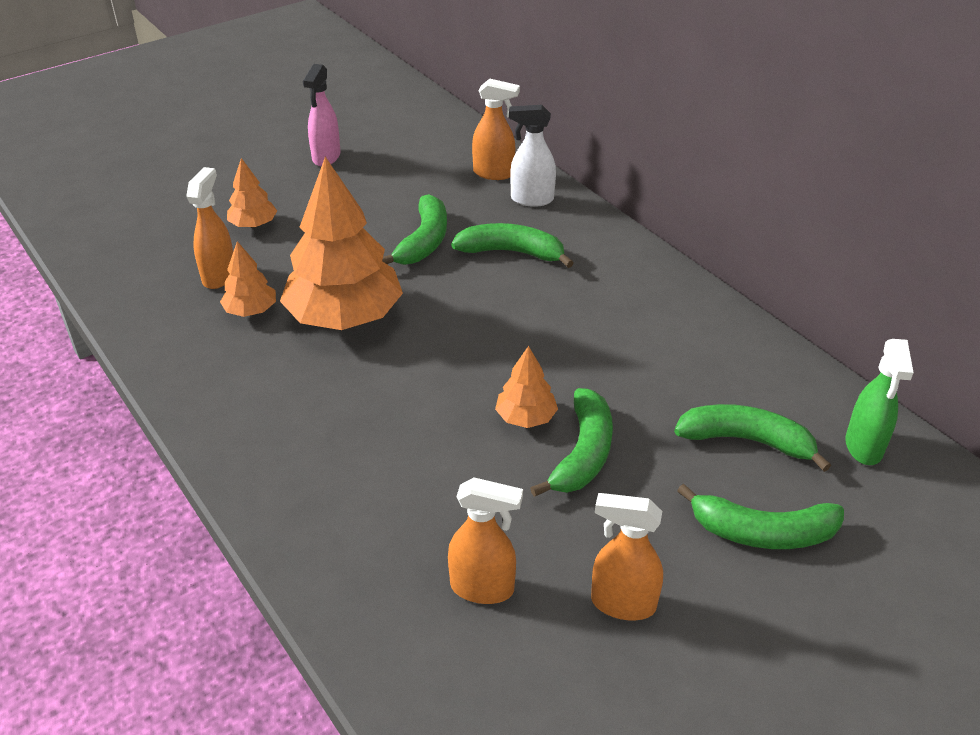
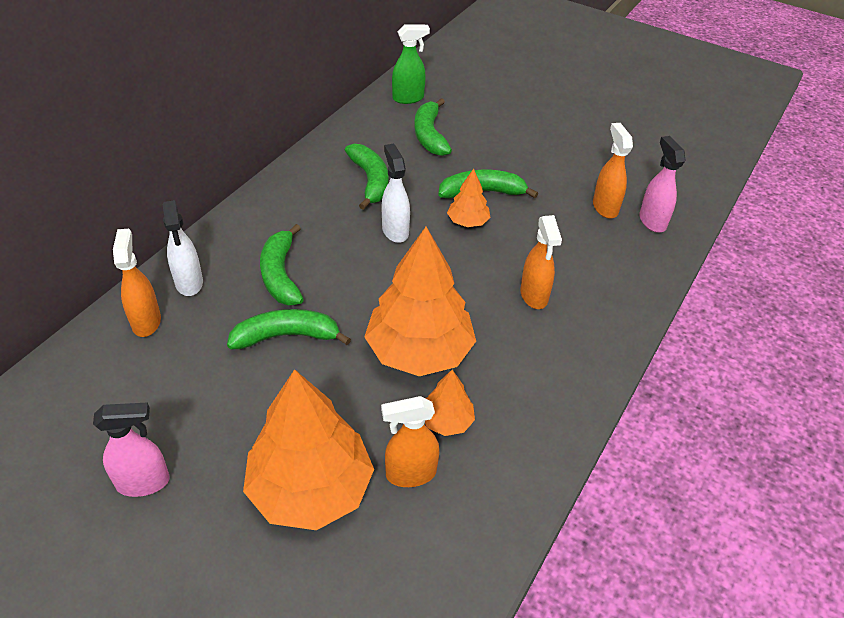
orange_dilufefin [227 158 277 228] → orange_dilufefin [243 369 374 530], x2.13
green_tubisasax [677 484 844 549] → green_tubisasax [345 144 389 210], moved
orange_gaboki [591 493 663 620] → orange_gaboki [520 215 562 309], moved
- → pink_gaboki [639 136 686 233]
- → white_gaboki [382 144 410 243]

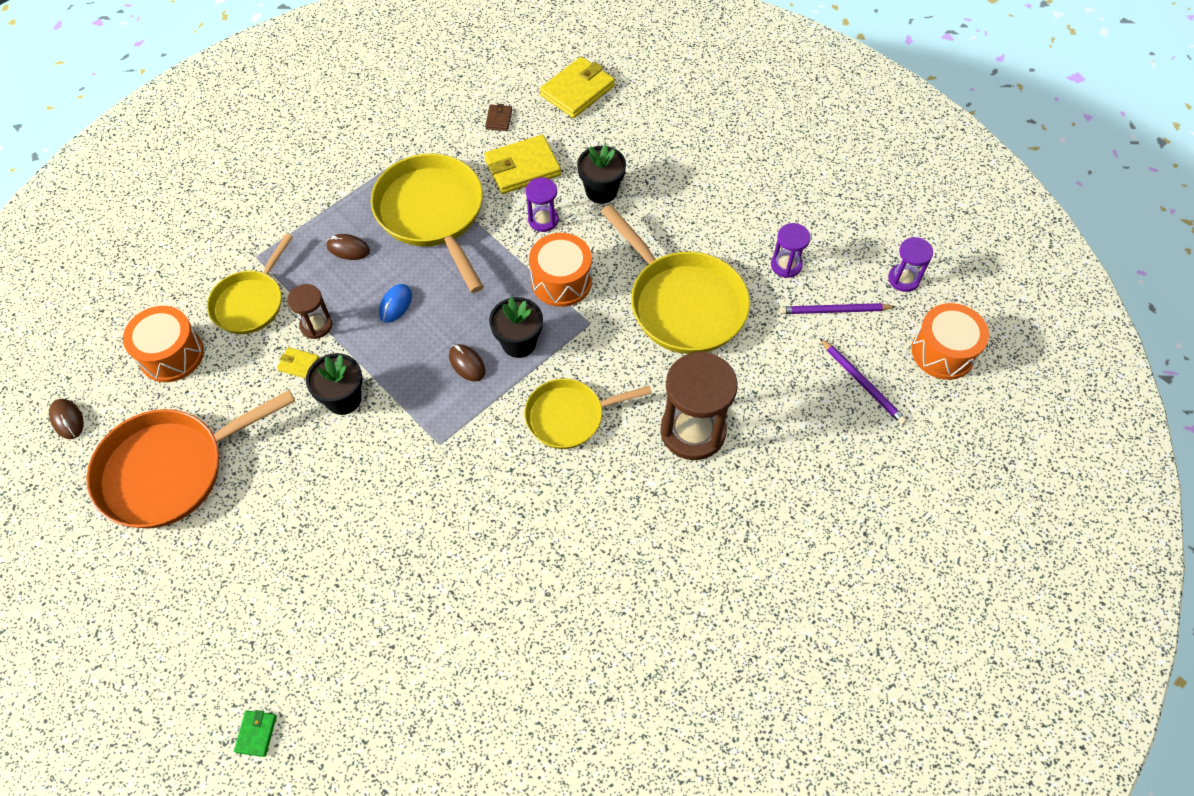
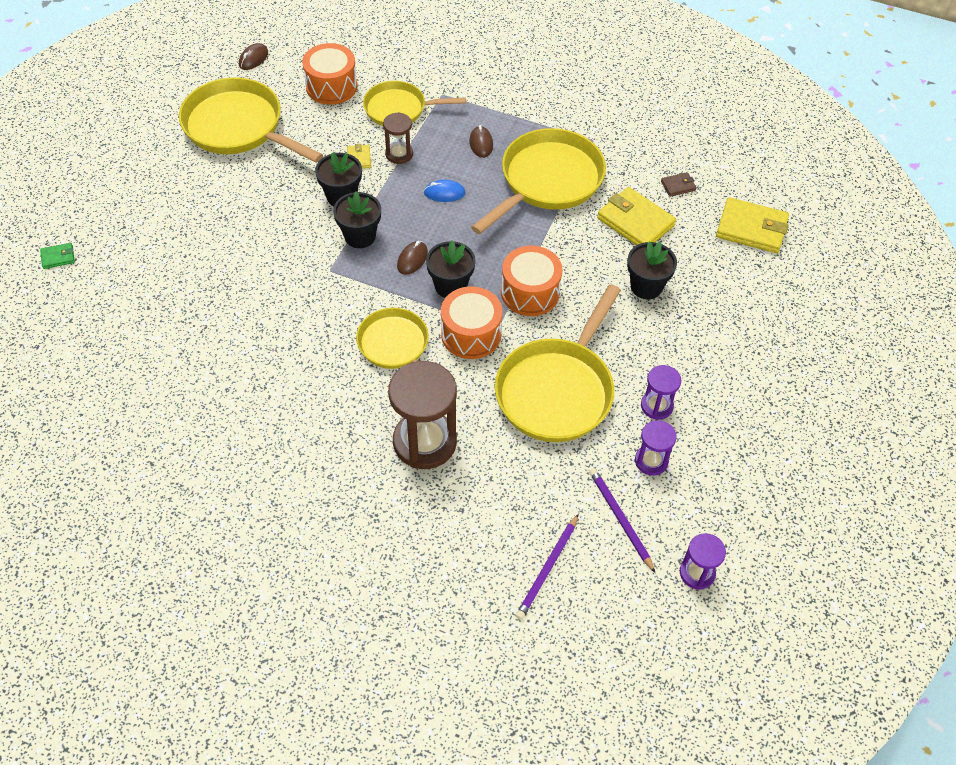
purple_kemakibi [525 177 559 232] → purple_kemakibi [641 365 681 420], moved
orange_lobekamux [911 303 989 380] → orange_lobekamux [441 286 502 359], moved
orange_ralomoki [86 390 295 529] → yellow_ralomoki [179 77 323 163]
- → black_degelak [333 192 381 248]

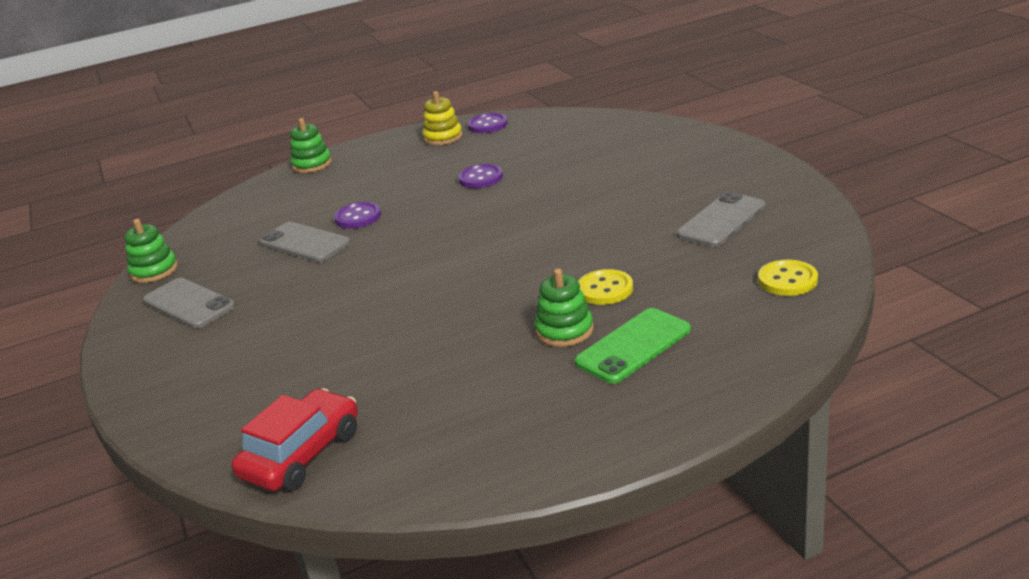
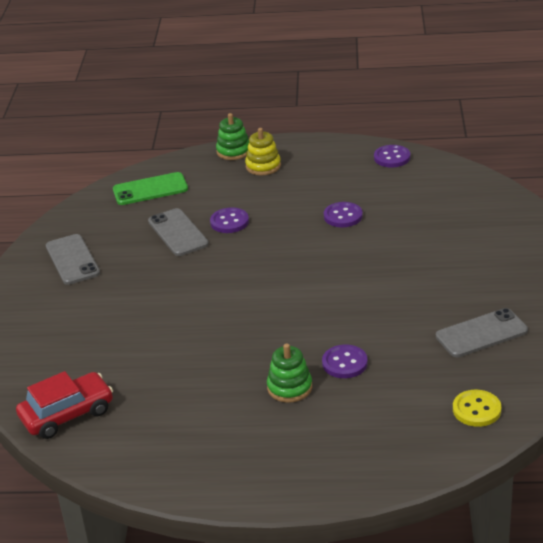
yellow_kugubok [422 91 463 145] → yellow_kugubok [245 128 281 175], moved
green_kugubok [125 219 178 283] → -
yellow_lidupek [578 269 633 305] → purple_lidupek [322 345 368 378]
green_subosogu [575 308 691 384] → green_subosogu [113 172 188 205], moved

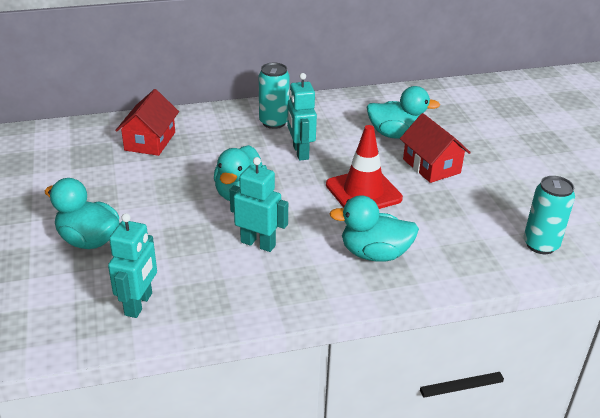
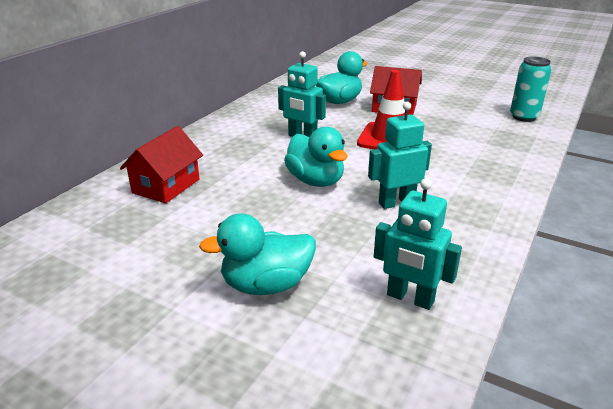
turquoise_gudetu [259 63 290 129] → -
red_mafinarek [115 89 179 156] → red_mafinarek [120 126 203 204], 60 degrees clockwise
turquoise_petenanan [329 195 419 262] → -
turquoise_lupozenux [108 213 157 318] → turquoise_lupozenux [374 178 462 310], 150 degrees clockwise

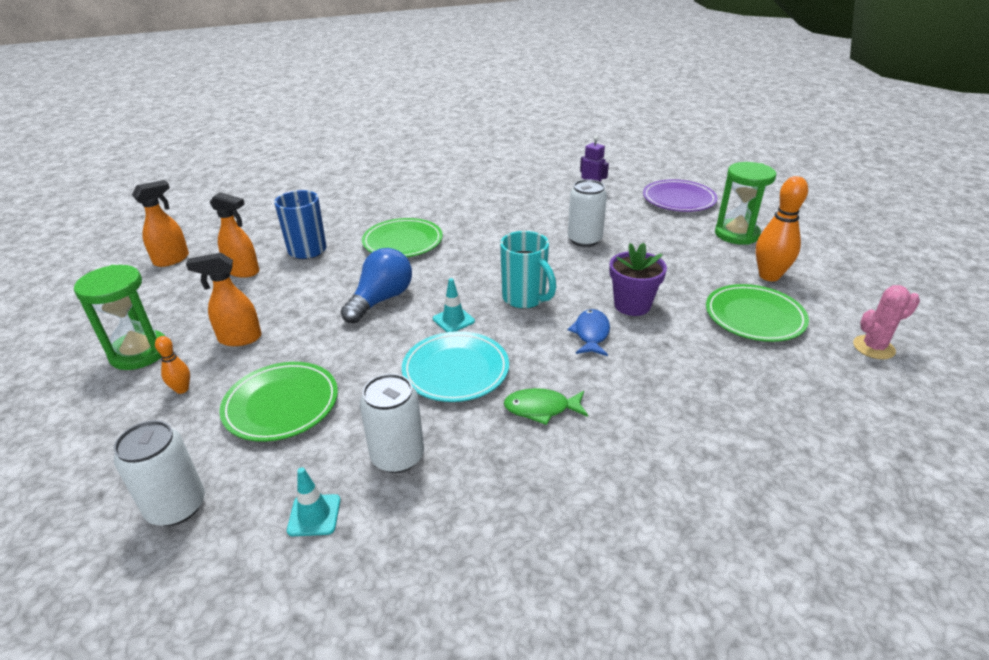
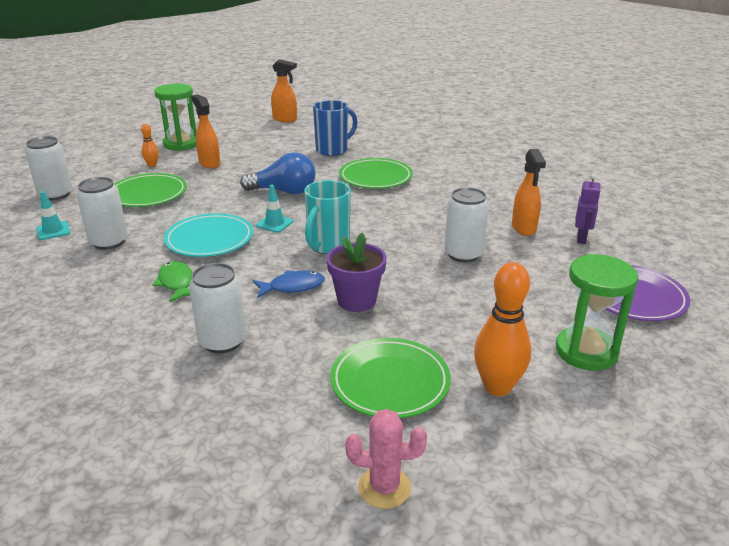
orange_gaboki [210 192 259 278] → orange_gaboki [512 149 546 236], moved
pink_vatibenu [853 285 920 359] → pink_vatibenu [345 409 427 509], 45 degrees counterclockwise
- → white_gudetu [189 263 246 353]

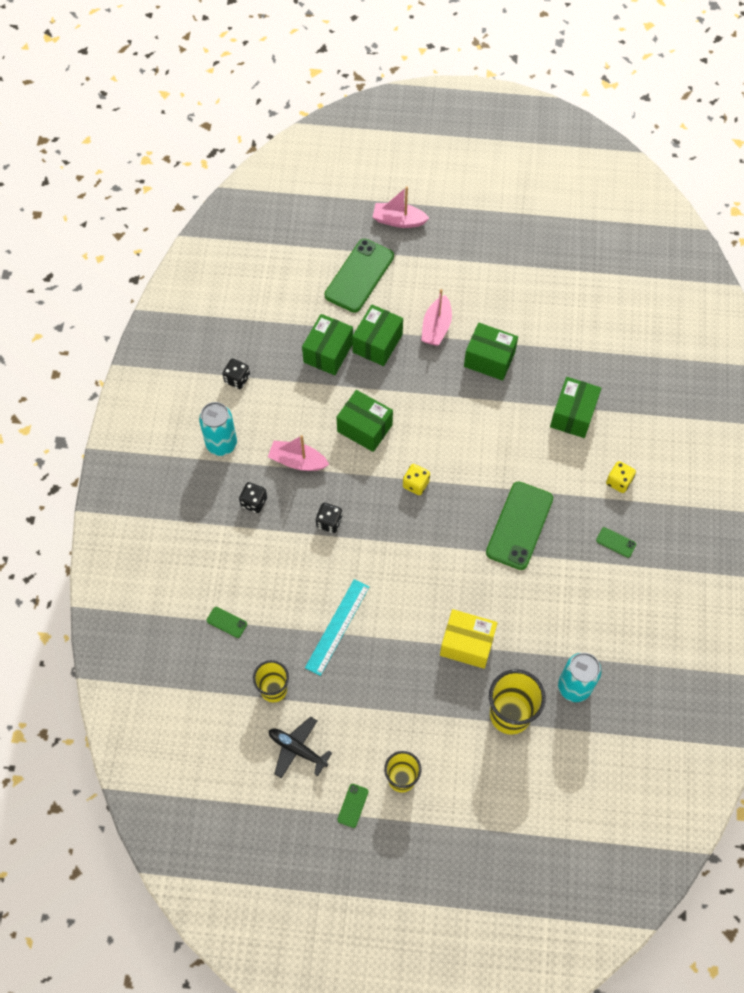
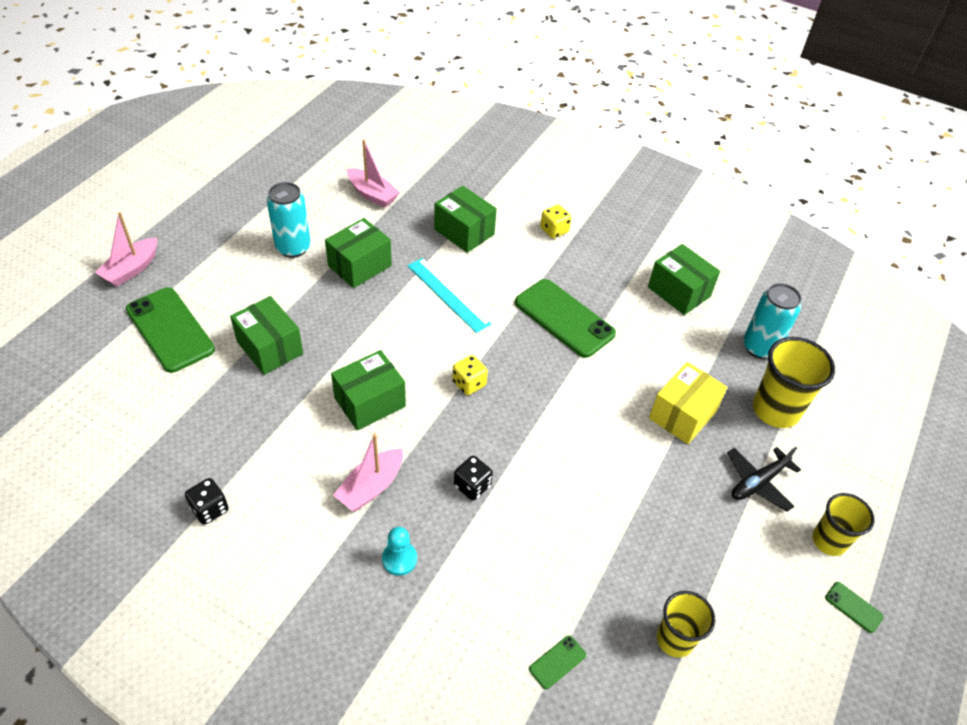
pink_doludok [421 289 452 346] → pink_doludok [347 139 400 208], moved
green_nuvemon [302 314 353 375] → green_nuvemon [648 244 720 315], moved
turquoise_gudetu [199 402 237 456] → turquoise_gudetu [267 182 311 258], moved
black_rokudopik [239 482 267 513] → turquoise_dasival [382 527 417 576]
green_subosogu [596 527 636 558] → -
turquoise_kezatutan [305 579 369 676] → turquoise_kezatutan [407 258 491 333], moved
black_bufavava [269 717 332 779] → black_bufavava [727 447 801 512], moved

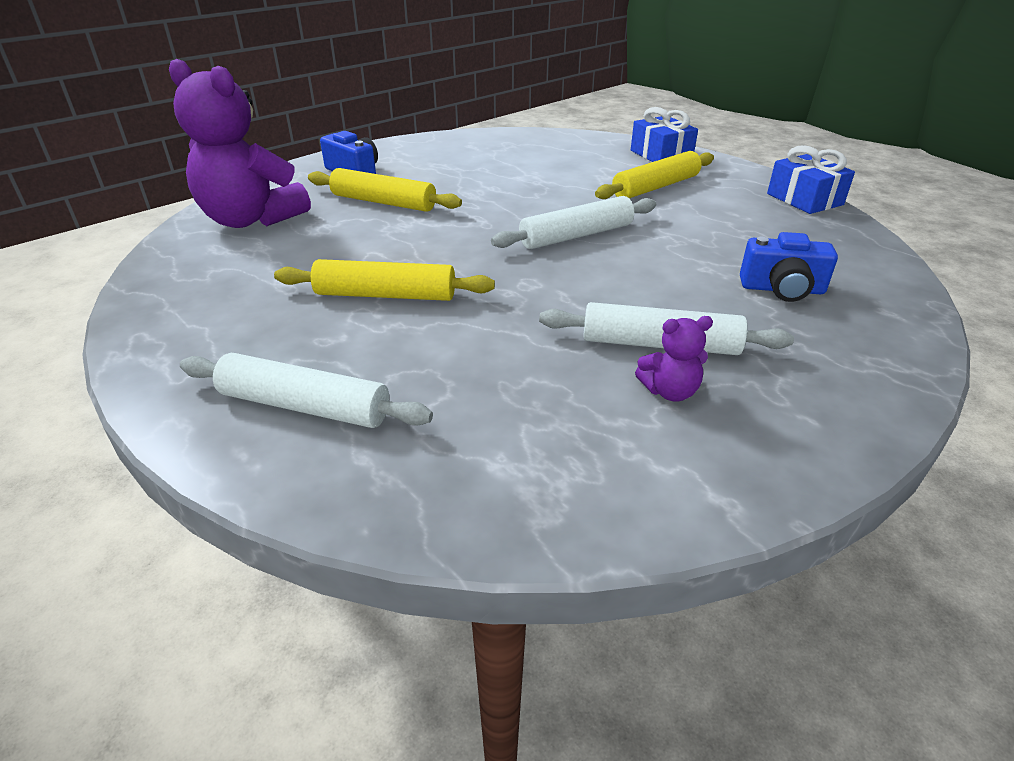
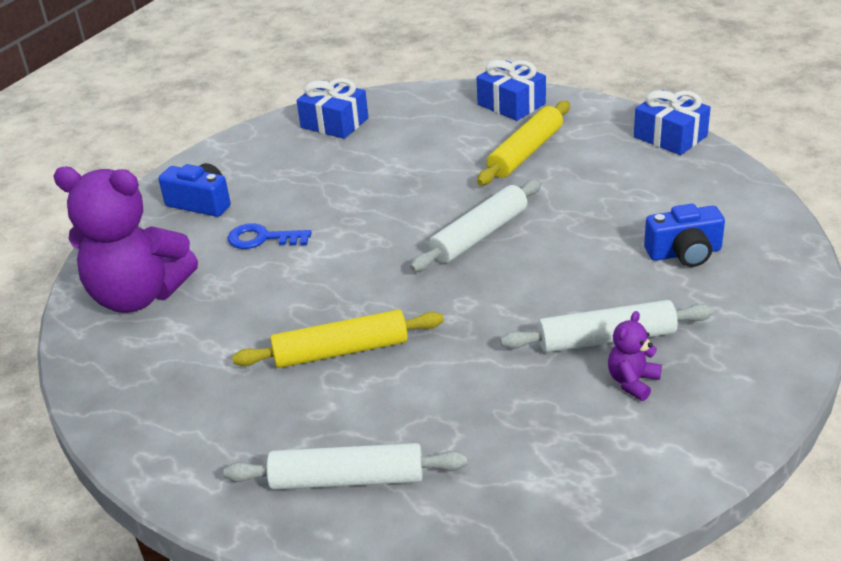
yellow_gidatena [308 168 462 212] → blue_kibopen [228 223 312 249]
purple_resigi [635 316 713 401] → purple_resigi [608 311 662 401], 150 degrees clockwise
- → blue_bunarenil [297 78 368 139]

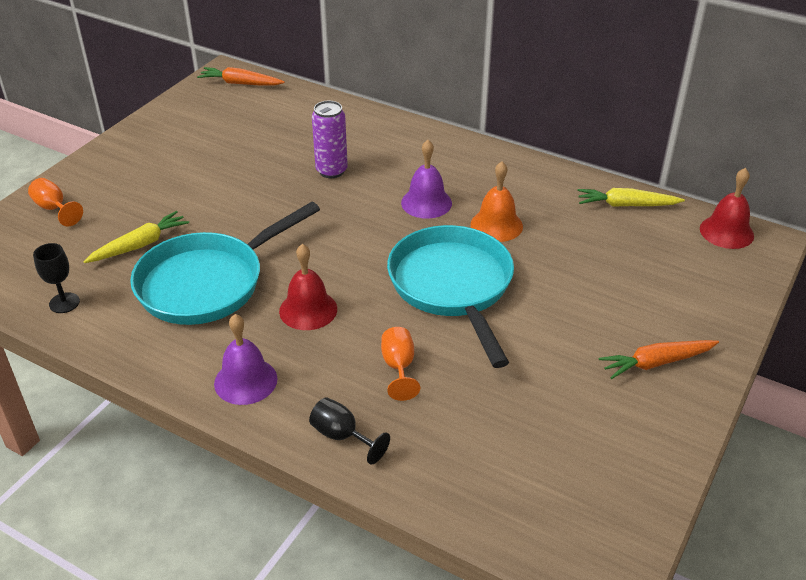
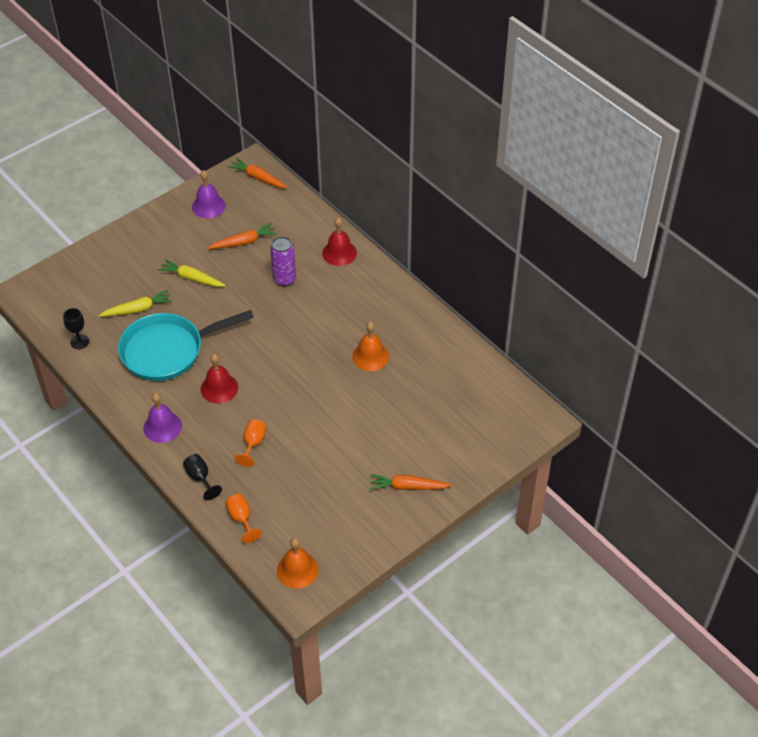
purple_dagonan [401 140 452 219] → purple_dagonan [192 170 226 218], moved
red_dagonan [700 168 754 249] → red_dagonan [322 217 357 266], moved
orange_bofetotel [28 178 83 226] → orange_bofetotel [225 494 262 543], moved
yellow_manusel [577 188 685 207] → yellow_manusel [158 259 226 287], moved
turquoise_ralomoki [387 225 514 368] → -
- → orange_manusel [207 223 277 249]
- → orange_dagonan [277 538 318 589]

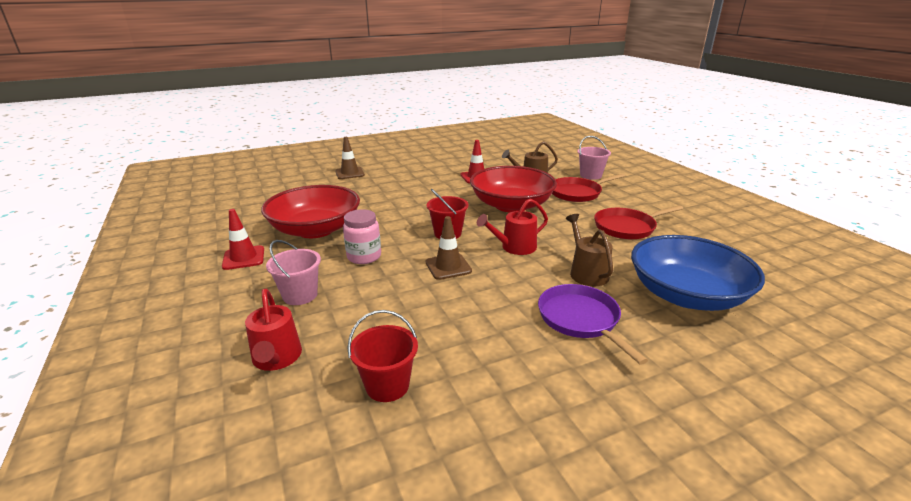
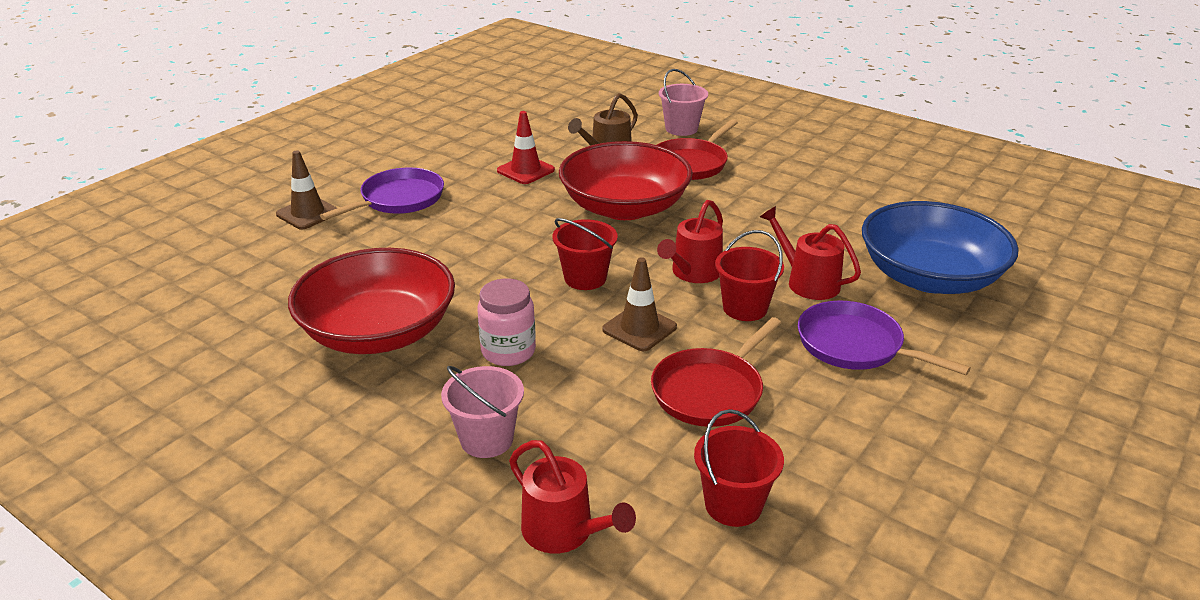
red_ralomoki [594 205 683 239] → red_ralomoki [651 317 781 427], moved
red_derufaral [222 209 264 270] → -
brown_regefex [566 214 613 286] → red_regefex [760 206 861 300]
- → purple_ralomoki [320 167 444 220]
- → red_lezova [715 230 784 321]

